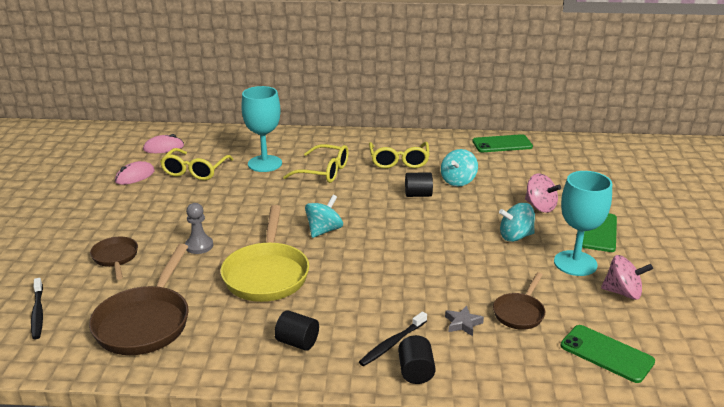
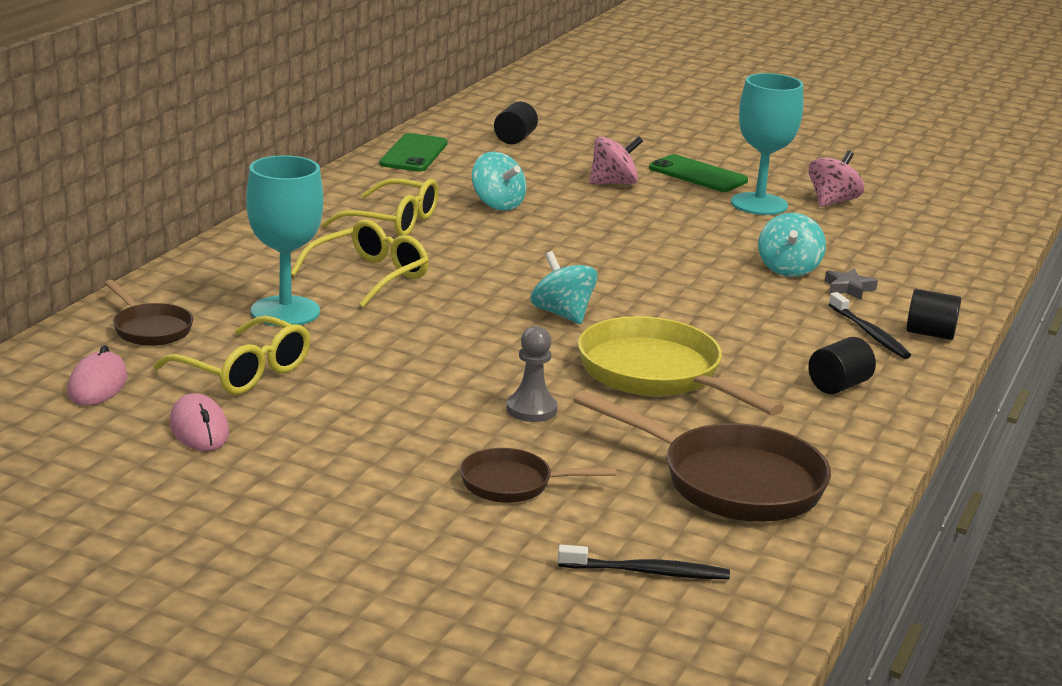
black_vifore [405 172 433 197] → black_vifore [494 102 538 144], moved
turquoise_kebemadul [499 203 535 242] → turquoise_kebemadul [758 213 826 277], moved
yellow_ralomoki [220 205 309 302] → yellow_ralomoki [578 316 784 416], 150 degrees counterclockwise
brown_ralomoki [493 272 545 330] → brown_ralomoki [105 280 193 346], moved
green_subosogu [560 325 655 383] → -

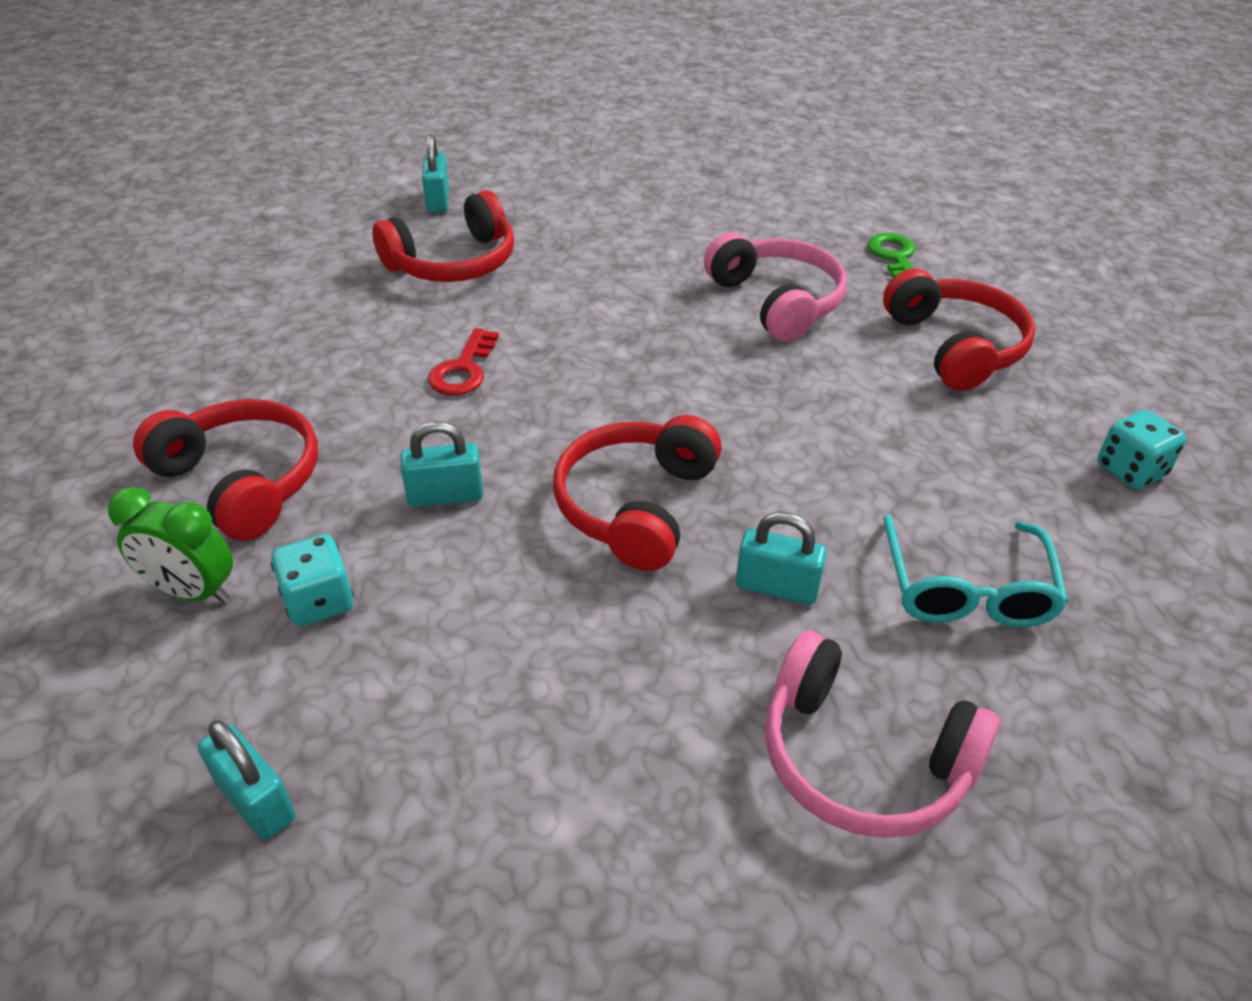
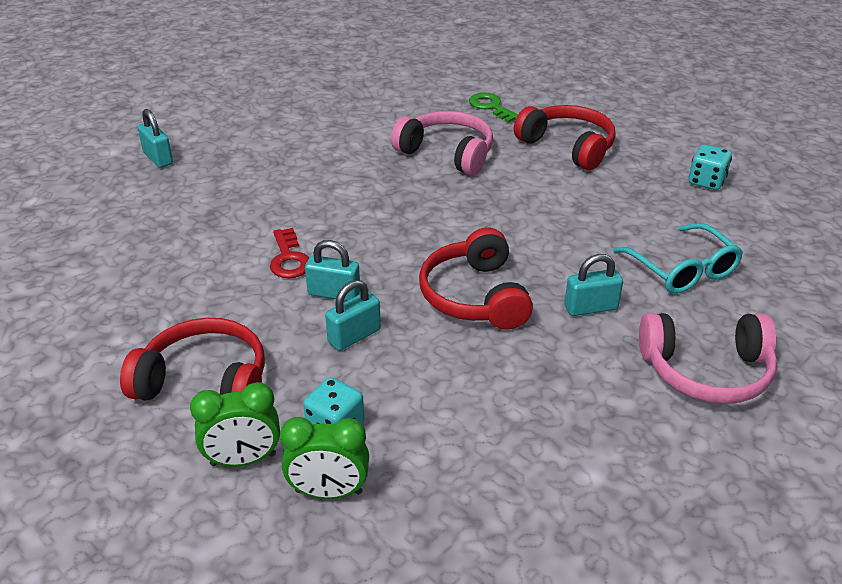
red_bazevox [372 190 514 282] → -
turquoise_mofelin [198 720 295 840] → turquoise_mofelin [305 240 360 301], moved
- → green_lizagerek [280 417 369 499]

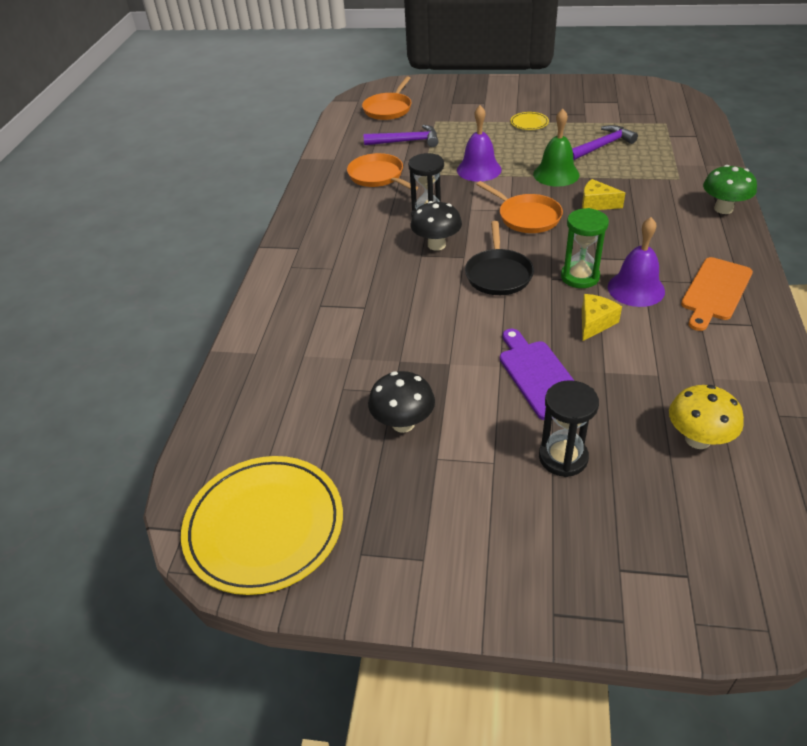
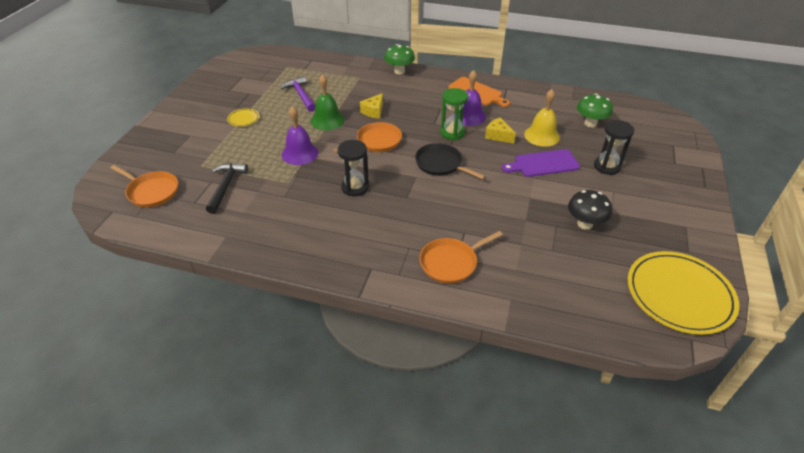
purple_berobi [364 125 438 147] → black_berobi [206 163 248 214]
orange_ralomoki [347 153 418 190] → orange_ralomoki [420 231 503 284], moved
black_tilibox [410 201 462 251] → -
black_ralomoki [465 221 534 295] → black_ralomoki [415 143 486 179], 150 degrees counterclockwise
yellow_tilibox [669 385 744 449] → green_tilibox [577 94 613 128]
- → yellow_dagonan [524 89 560 147]

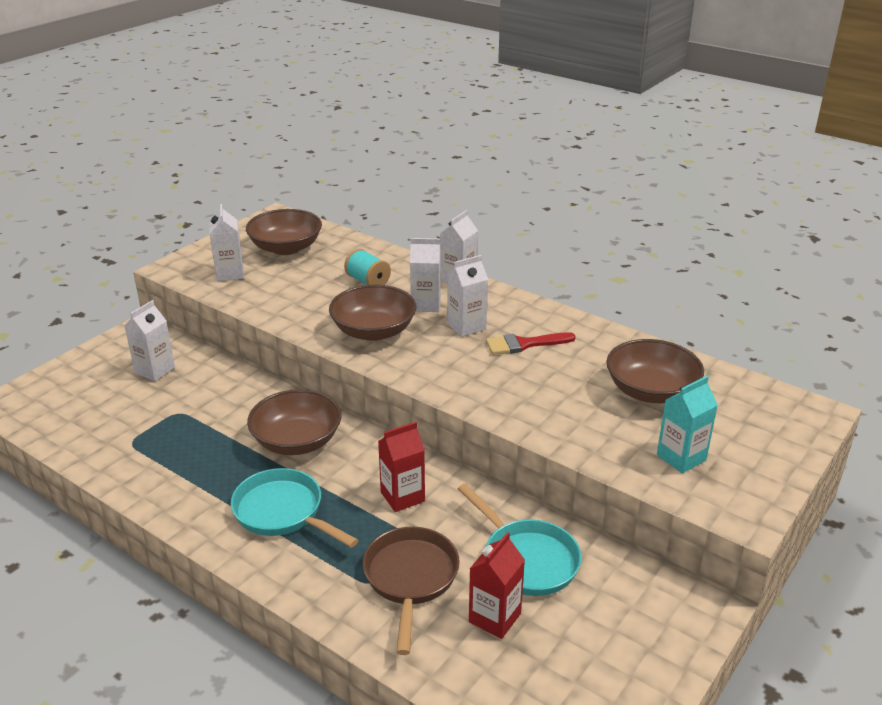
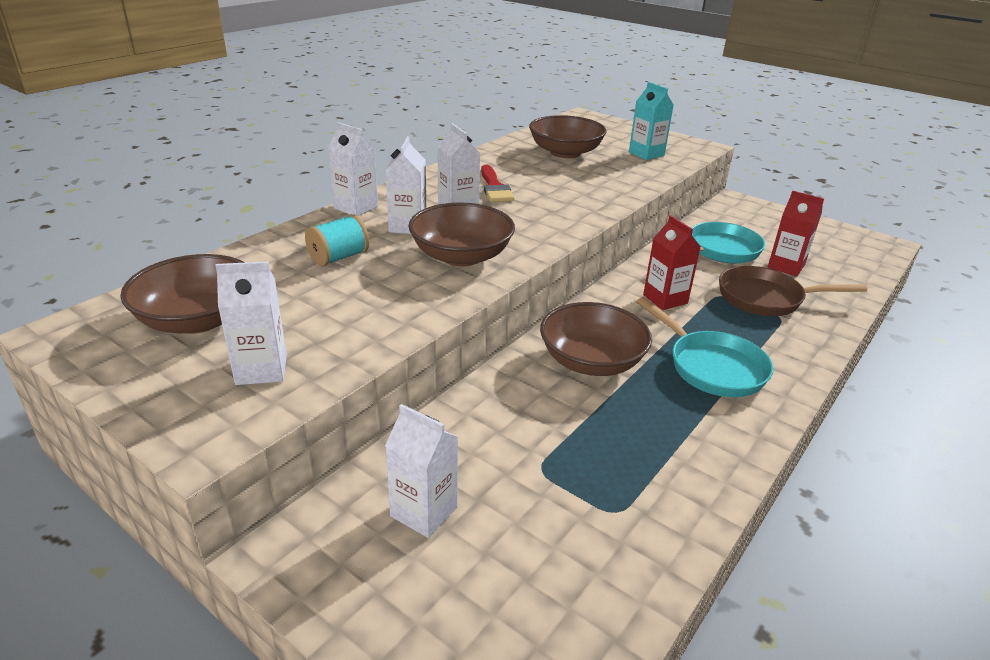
turquoise_ralomoki [231 468 358 548] → turquoise_ralomoki [636 297 773 397], 75 degrees counterclockwise

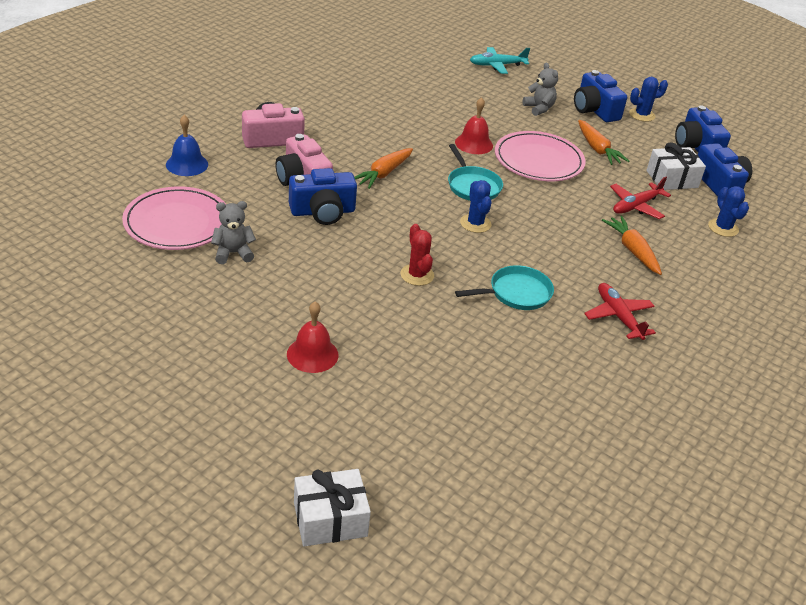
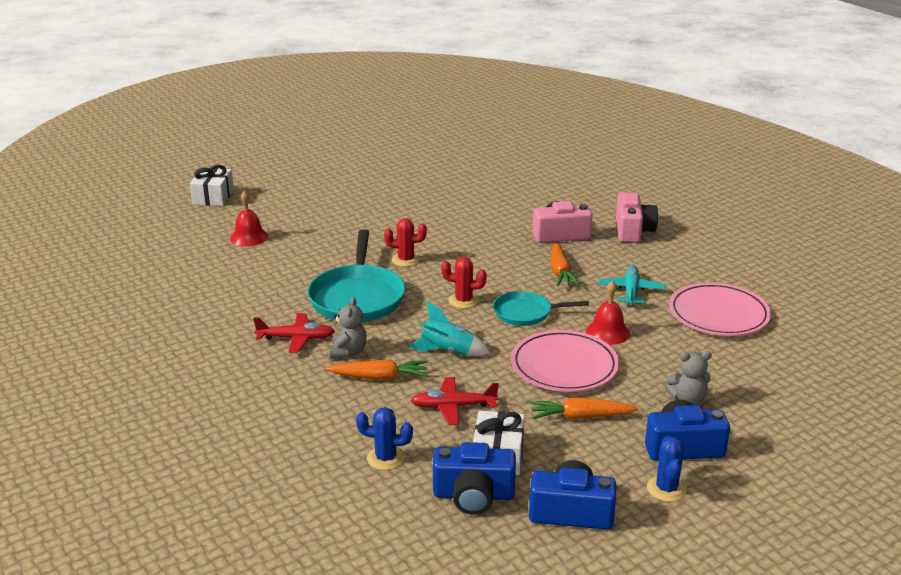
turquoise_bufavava [470 47 530 74] → turquoise_bufavava [599 265 666 305], moved
blue_dagonan [166 115 208 176] → -
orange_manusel [354 148 413 189] → orange_manusel [551 242 580 286], 150 degrees counterclockwise
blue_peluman [289 168 357 225] → -
red_bufavava [610 177 671 219] → red_bufavava [411 377 499 425], 75 degrees counterclockwise
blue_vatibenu [460 180 492 233] → red_vatibenu [441 257 487 309]
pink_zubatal [122 186 226 250] → pink_zubatal [669 282 771 336], moved
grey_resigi [211 201 256 264] → grey_resigi [329 297 367 359], moved
turquoise_ralomoki [455 265 554 310] → turquoise_ralomoki [307 229 405 322], x1.72
red_dagonan [287 301 338 373] → red_dagonan [230 191 268 246], moved
- → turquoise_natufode [408 301 490 356]

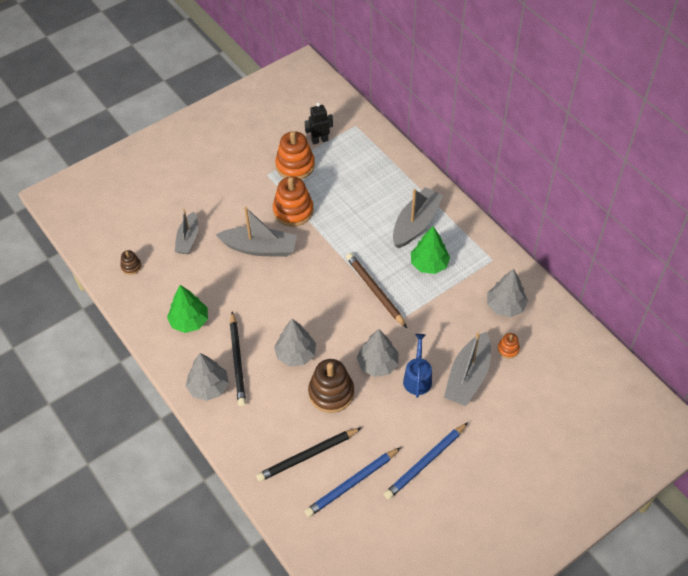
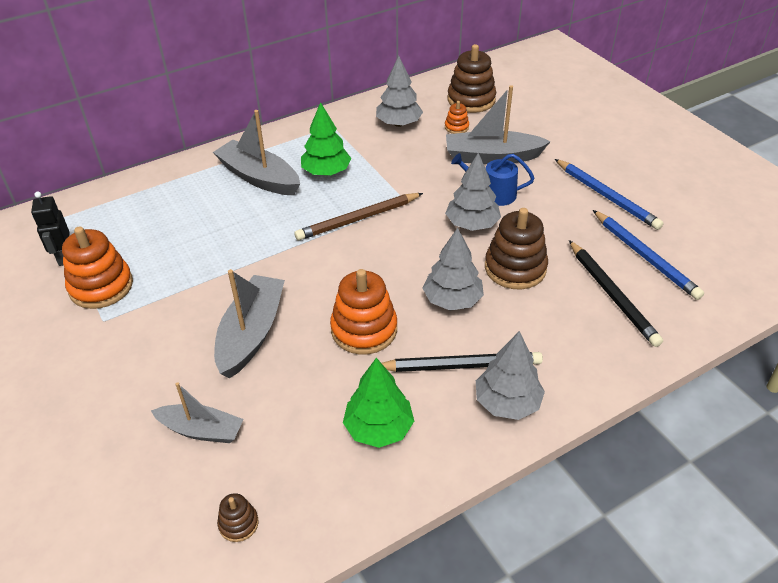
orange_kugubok [273 176 314 227] → orange_kugubok [330 269 397 355], moved
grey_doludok [444 332 491 406] → grey_doludok [446 85 551 164], 150 degrees clockwise
- → brown_kugubok [448 44 496 113]

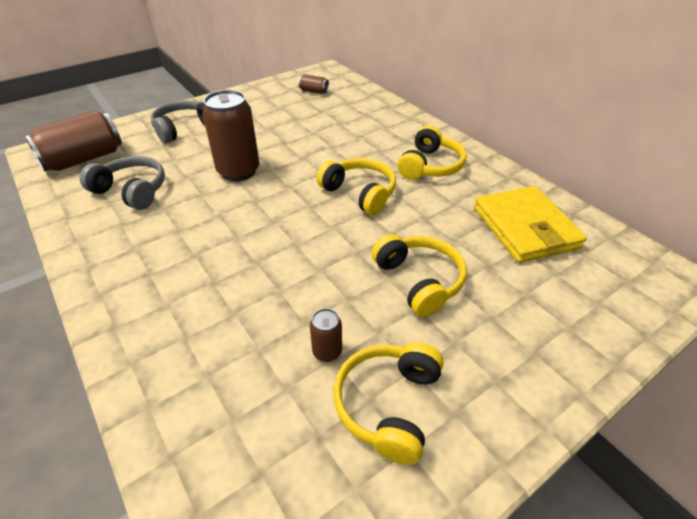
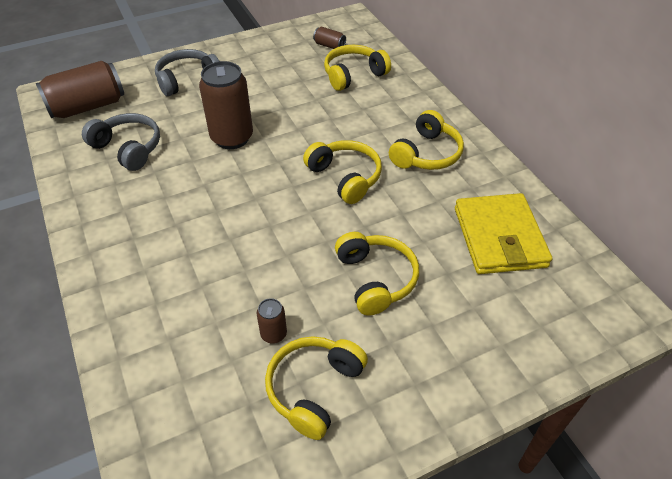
- → yellow_bazevox [324 45 391 91]

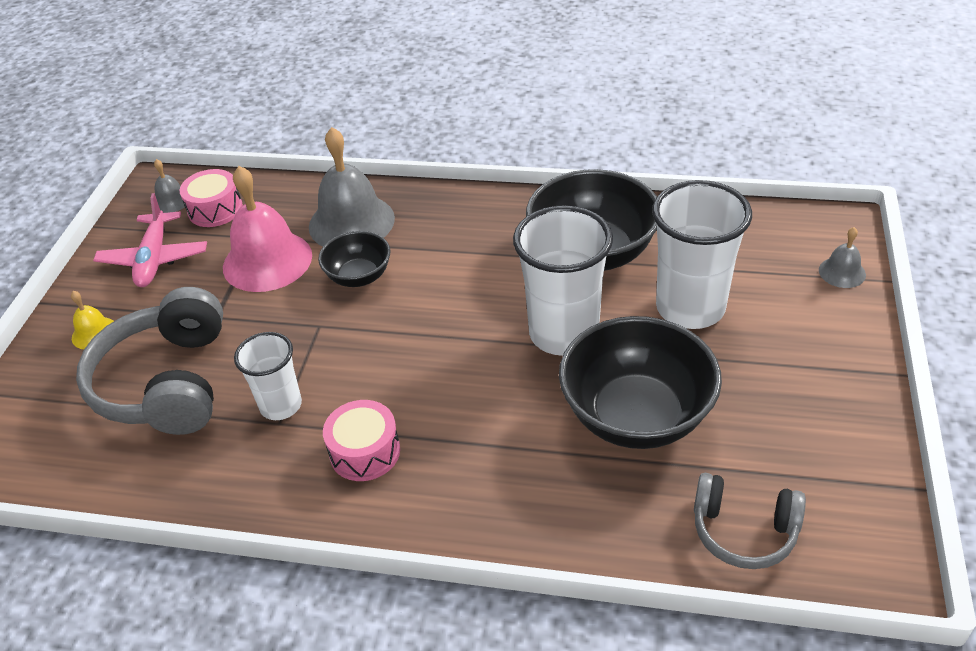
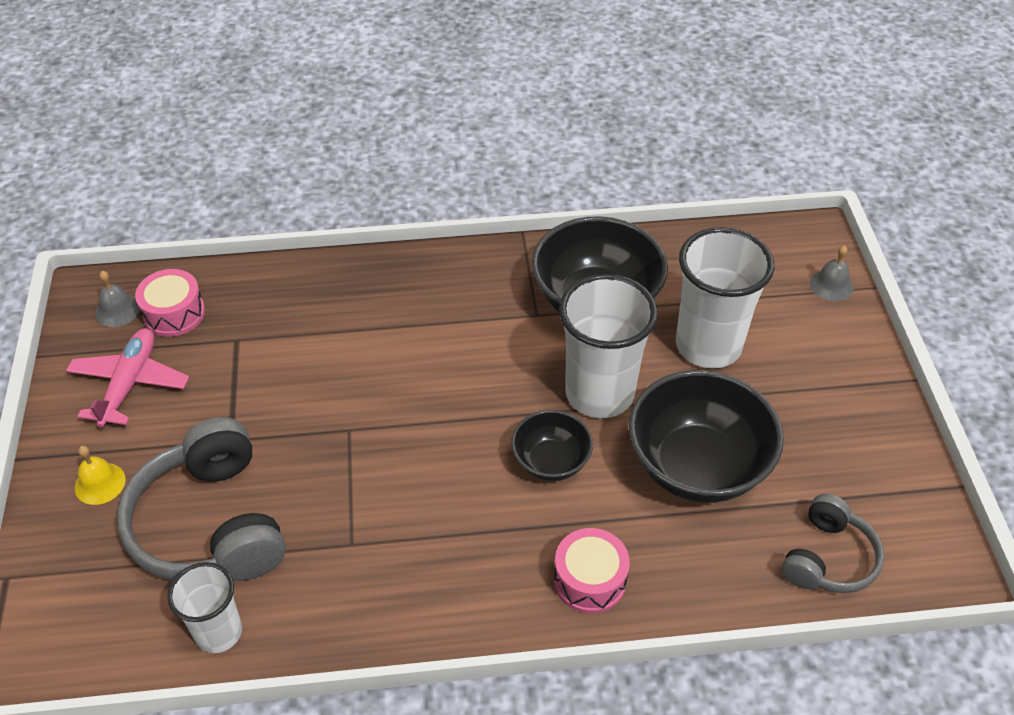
grey_dagonan [309 127 395 246] → -
pink_dagonan [223 166 312 292] → -
pink_bufavava [93 193 207 287] → pink_bufavava [66 328 189 427], 150 degrees counterclockwise
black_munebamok [318 231 390 287] → black_munebamok [511 410 593 481], moved
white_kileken [234 332 302 420] → white_kileken [167 562 242 653], moved
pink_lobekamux [323 400 400 481] → pink_lobekamux [554 528 630 613], moved
grey_bazevox [694 473 806 569] → grey_bazevox [781 494 884 593], 60 degrees counterclockwise

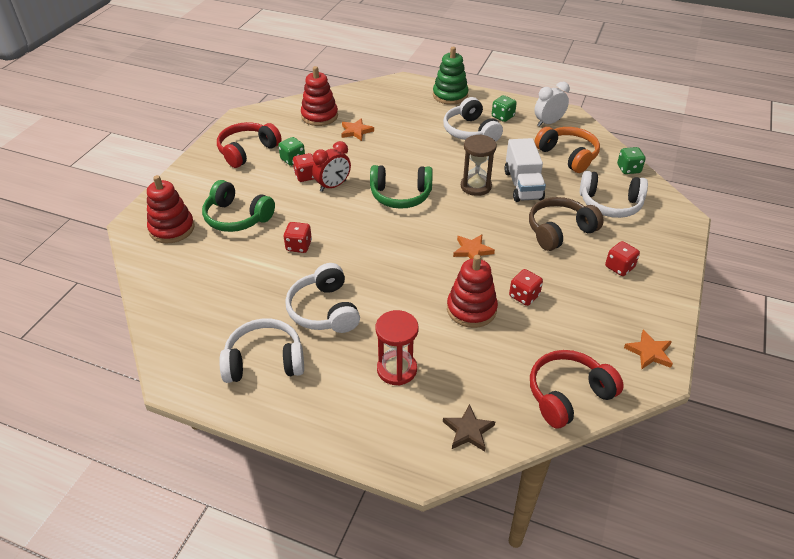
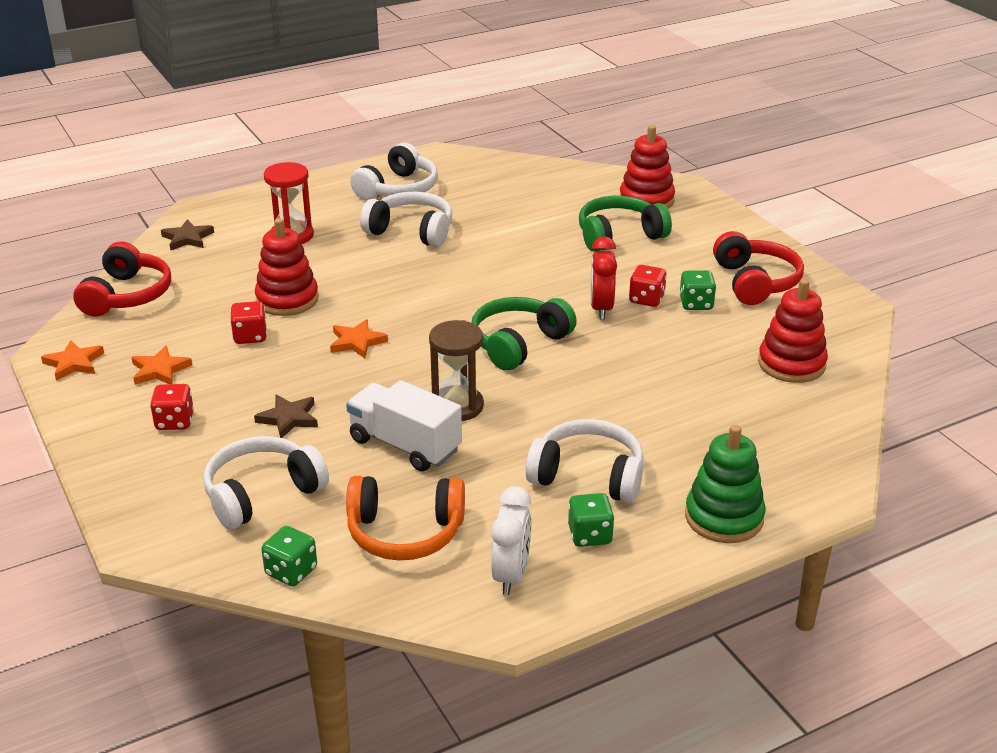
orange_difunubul [341 118 374 141] → orange_difunubul [131 346 192 385], moved
brown_bazevox [529 197 604 251] → brown_difunubul [254 394 318 438]
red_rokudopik [283 222 312 253] → -

